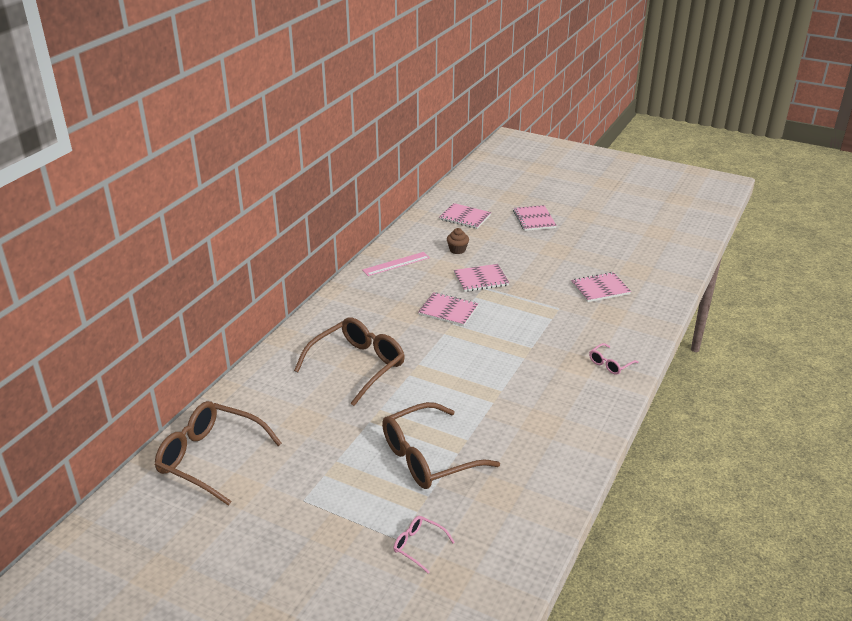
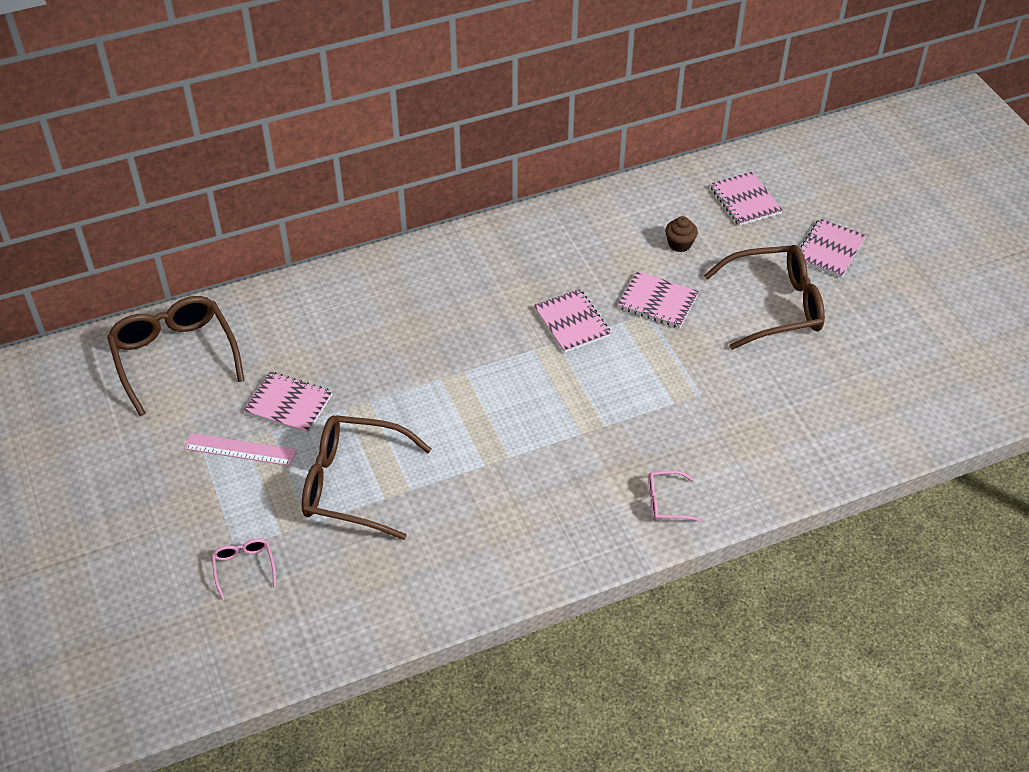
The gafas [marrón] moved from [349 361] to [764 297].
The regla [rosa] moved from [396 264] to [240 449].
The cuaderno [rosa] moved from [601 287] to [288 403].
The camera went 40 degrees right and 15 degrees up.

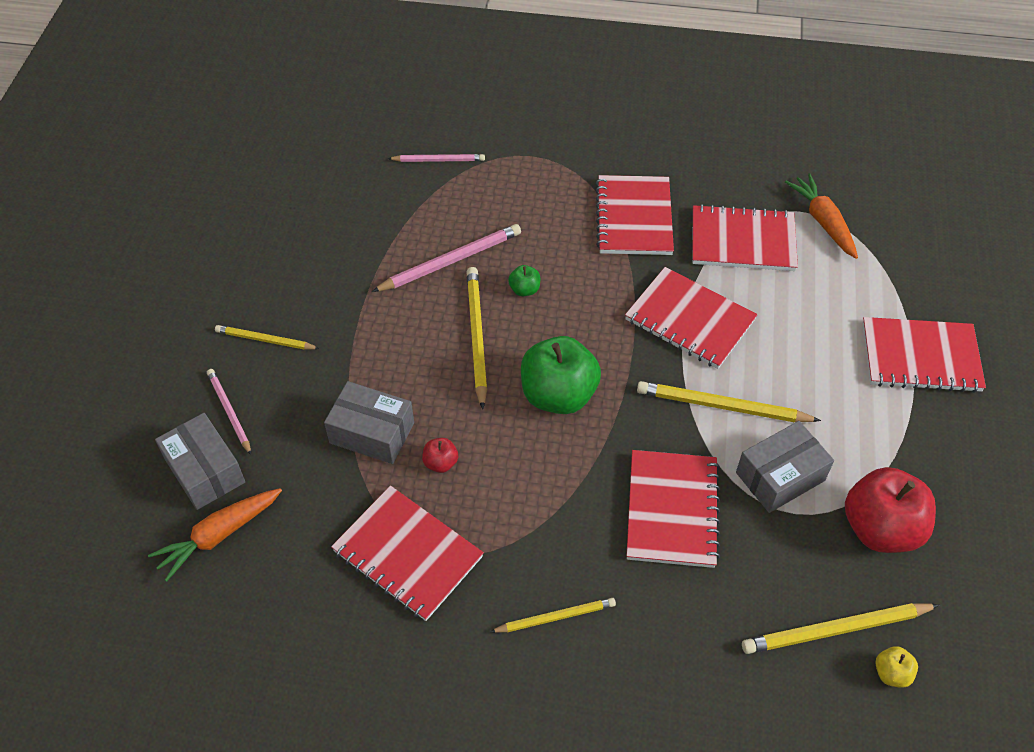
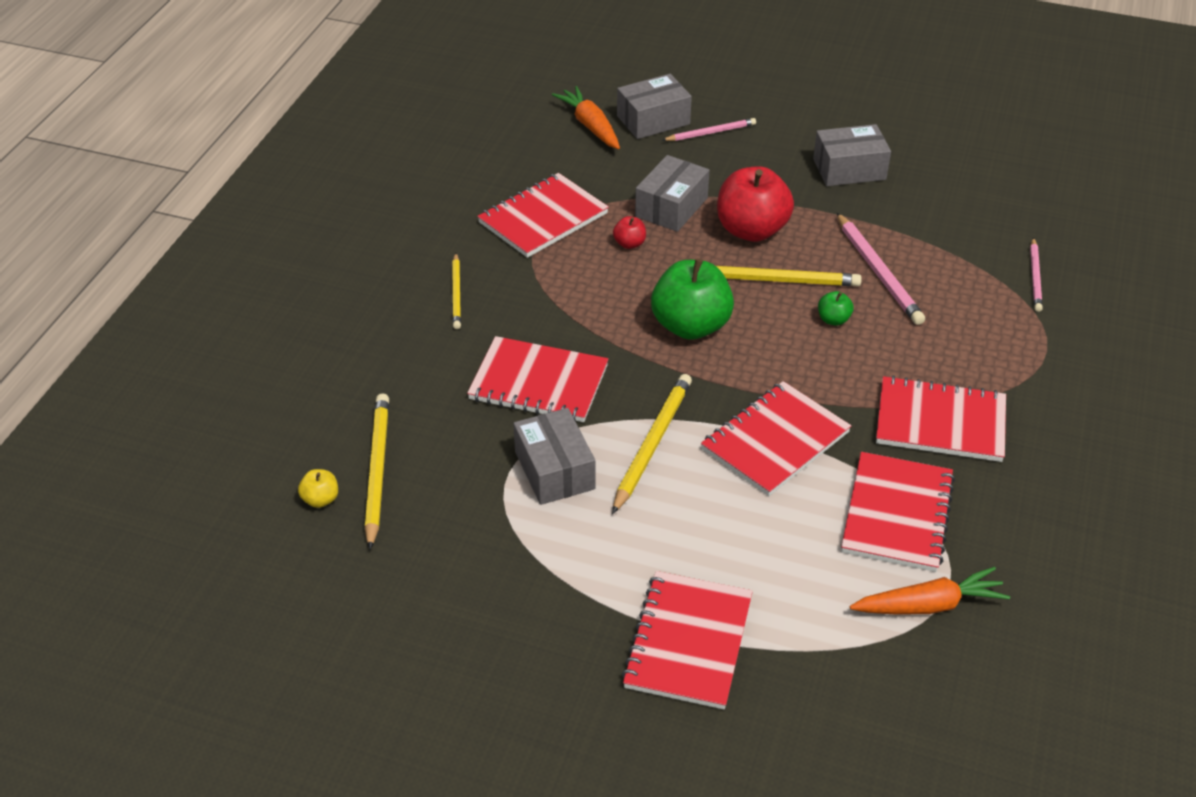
The lápiz [amarillo] at [267 337] disappeared.
The manzana [rojo] moved from [890 510] to [755 204].
The caja [gris] at [852 155] appeared.
The camera went 100 degrees right and 10 degrees down.

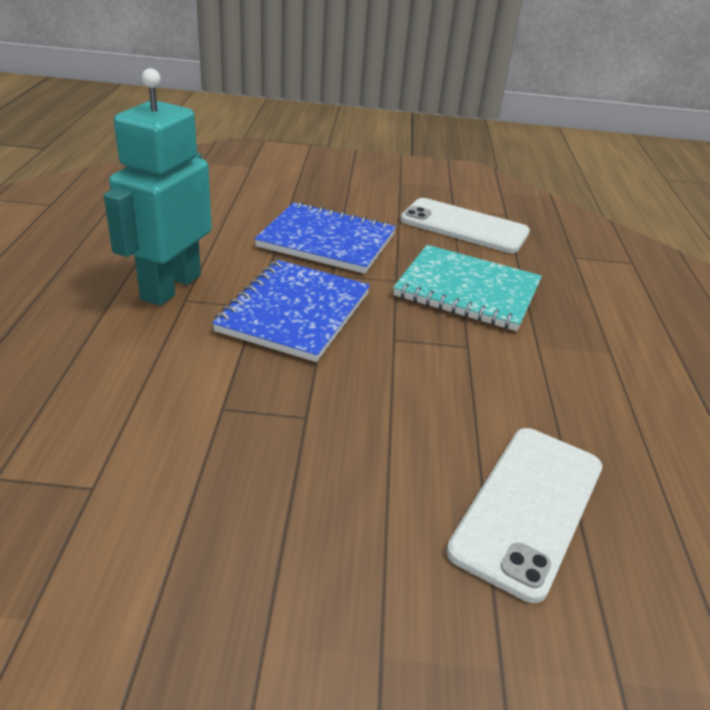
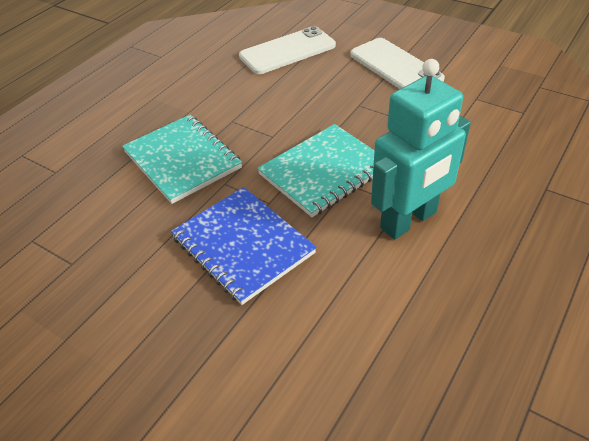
The cuaderno [azul] at [291 311] became the cuaderno [turquesa] at [316 170].
The móvil [blanco] moved from [465 225] to [397 63].
The camera went 145 degrees left and 10 degrees up.

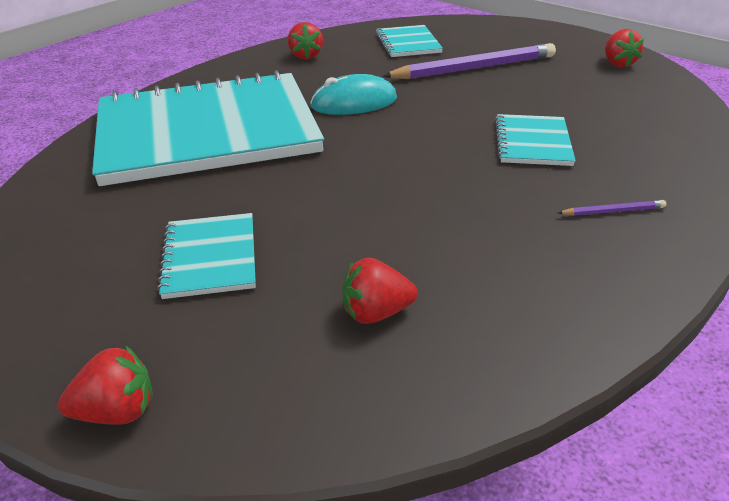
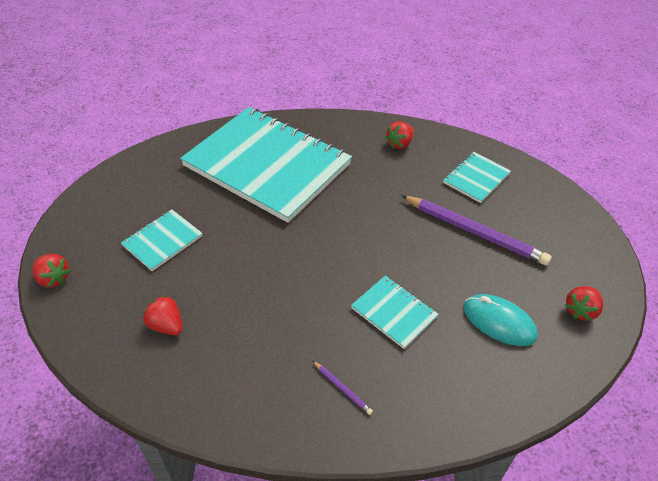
The ratón [turquesa] moved from [353 94] to [500 320].
The cuaderno [turquesa] at [535 140] turned 75 degrees clockwise.
The camera went 50 degrees right and 10 degrees up.

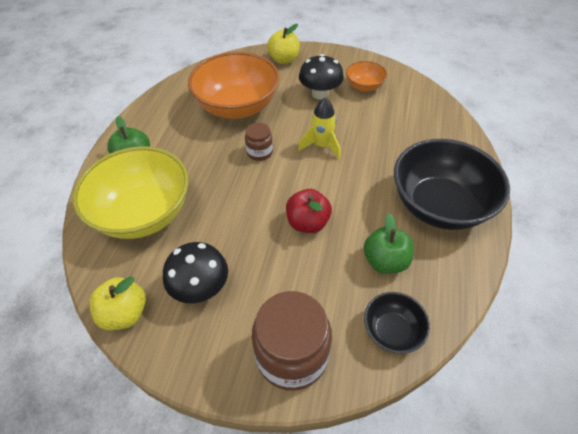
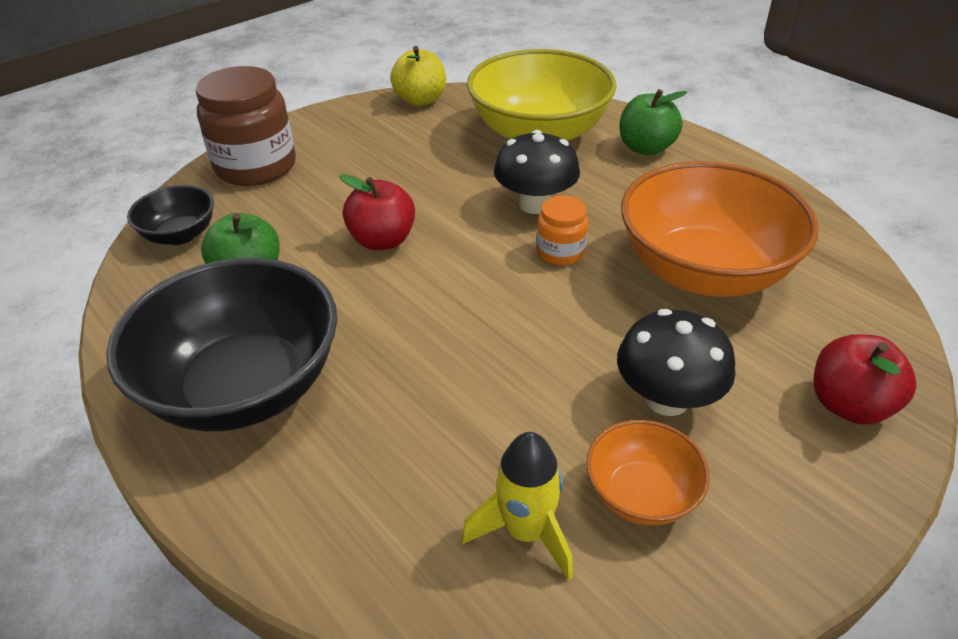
The seta [negro] moved from [195 272] to [537 172].
The tarro [marrón] at [259 141] became the tarro [naranja] at [562 230].
The manzana [amarillo] at [283 44] became the manzana [rojo] at [865 379].
The cohete [amarillo] moved from [319 128] to [517 506].
The camera went 125 degrees right and 10 degrees down.

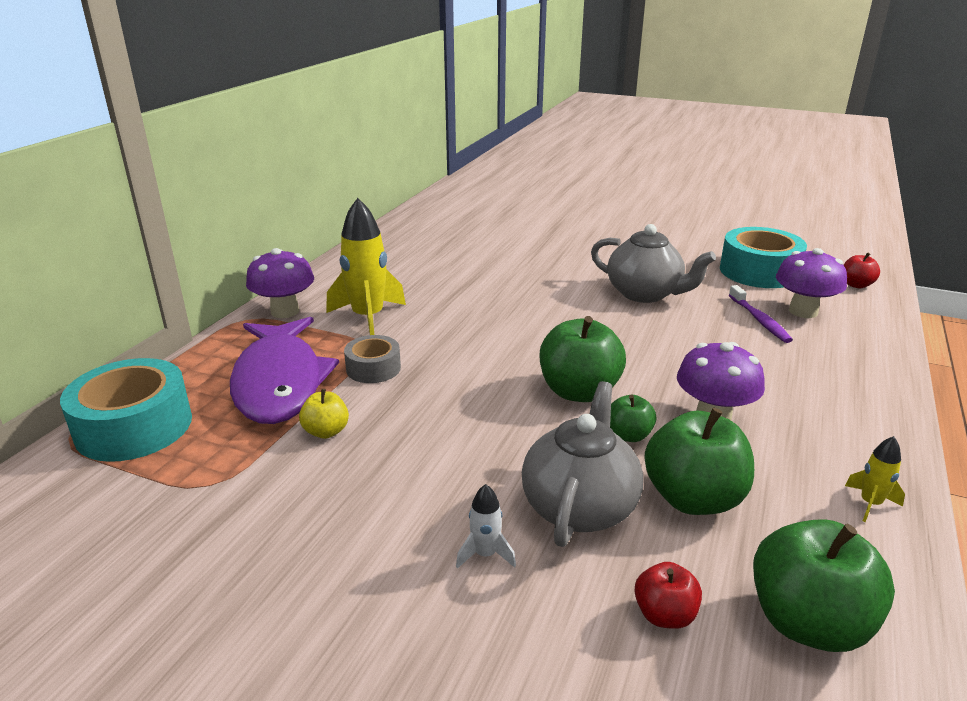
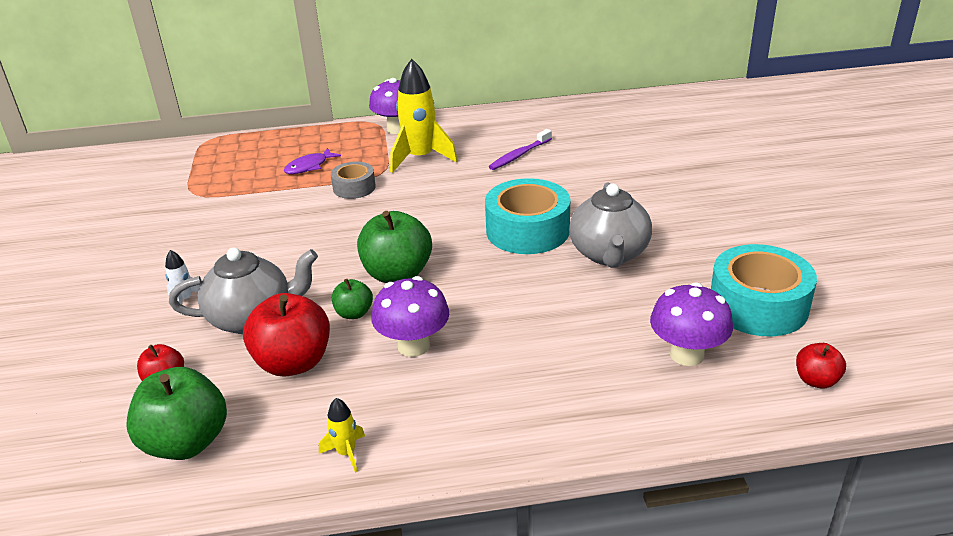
The cinta adhesiva [turquesa] moved from [126 410] to [527 216].
The pez [morado] at [284 370] changed to 0.42 times the size.
The manzana [amarillo] at [324 414] disappeared.
The manzana [verde] at [699 461] became the manzana [rojo] at [286 334].
The cepillo de dientes [morado] moved from [761 314] to [520 149].
The camera went 60 degrees right and 5 degrees up.

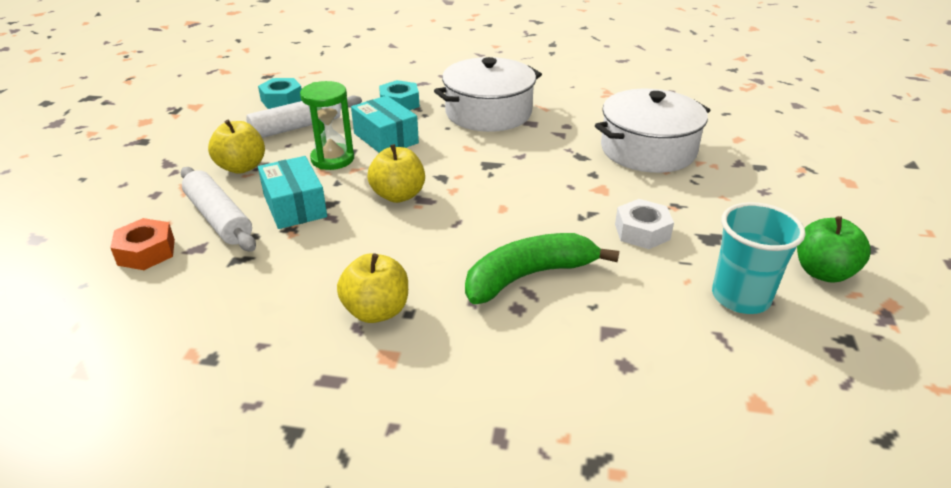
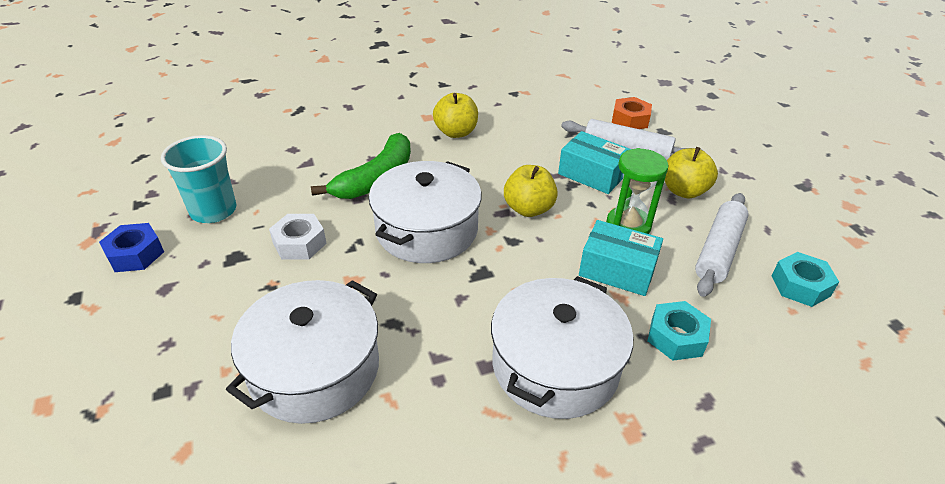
The manzana [verde] at [834 249] was replaced by the tuerca [azul] at [131 247].
The olla [blanco] at [425 212] appeared.
The camera went 150 degrees right and 5 degrees up.

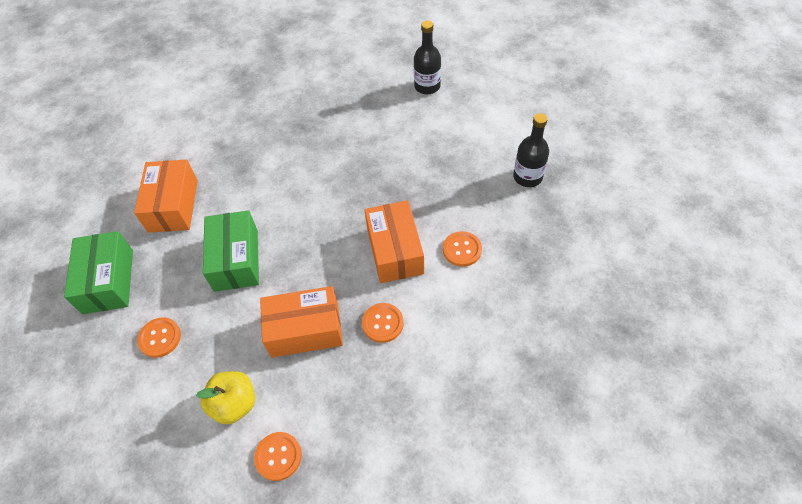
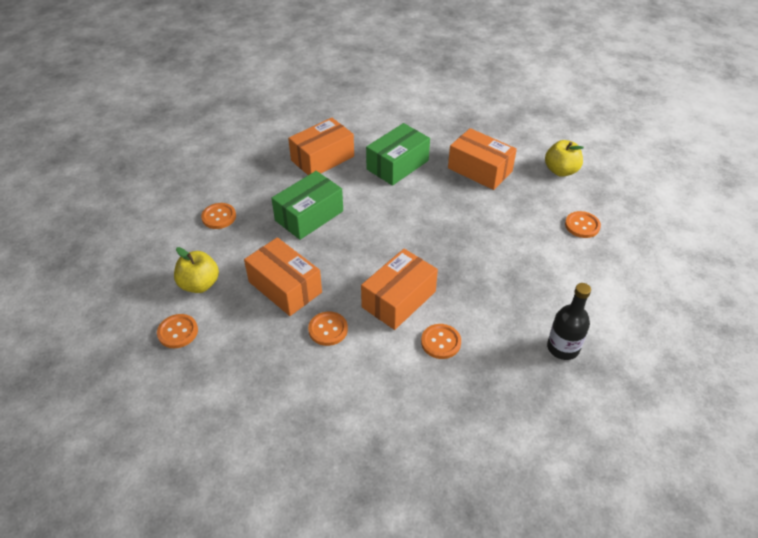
The caja [verde] moved from [98 272] to [398 154].
The botella [negro] at [427 57] was replaced by the botón [naranja] at [583 224].
The caja [naranja] at [482 159] appeared.
The manzana [amarillo] at [564 158] appeared.
The camera went 50 degrees right and 10 degrees down.

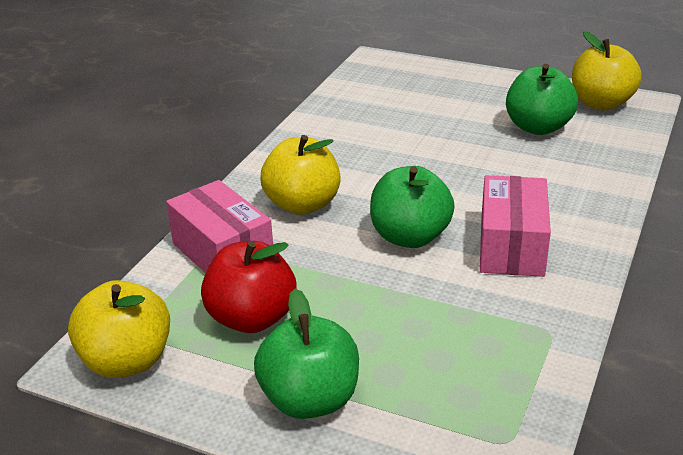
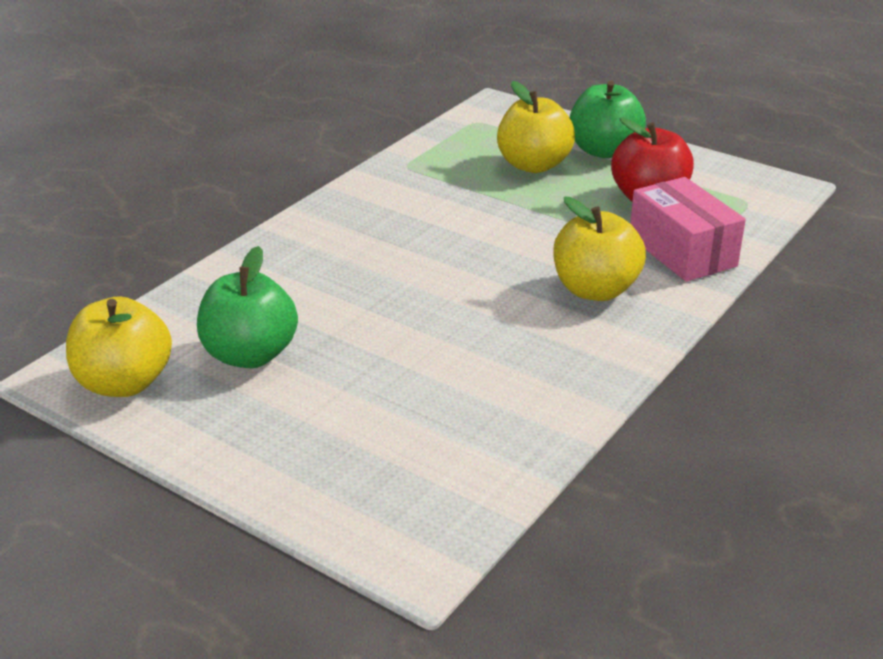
The manzana [amarillo] moved from [119 329] to [536 127].
The manzana [verde] at [412 207] disappeared.
The caja [rosa] at [515 226] disappeared.
The camera went 170 degrees left and 0 degrees up.

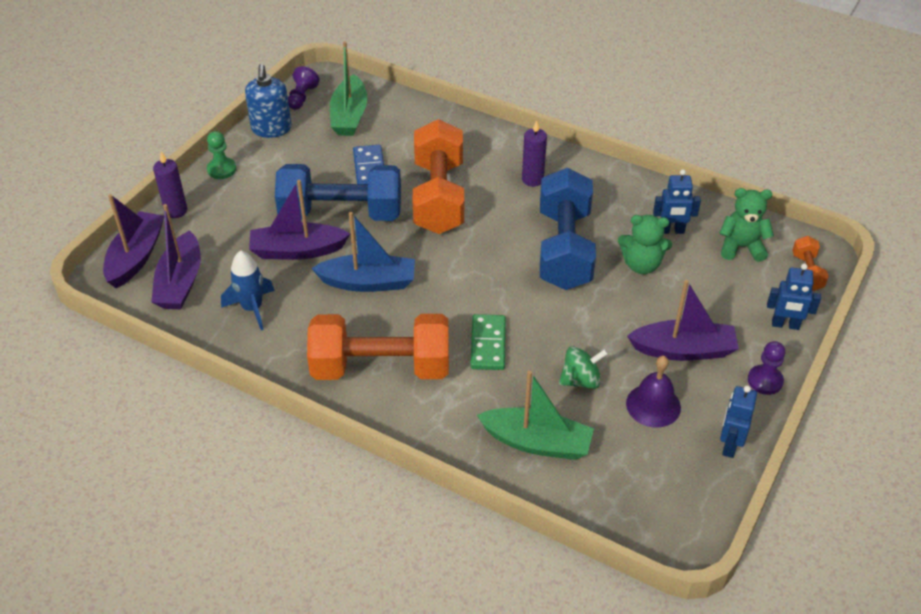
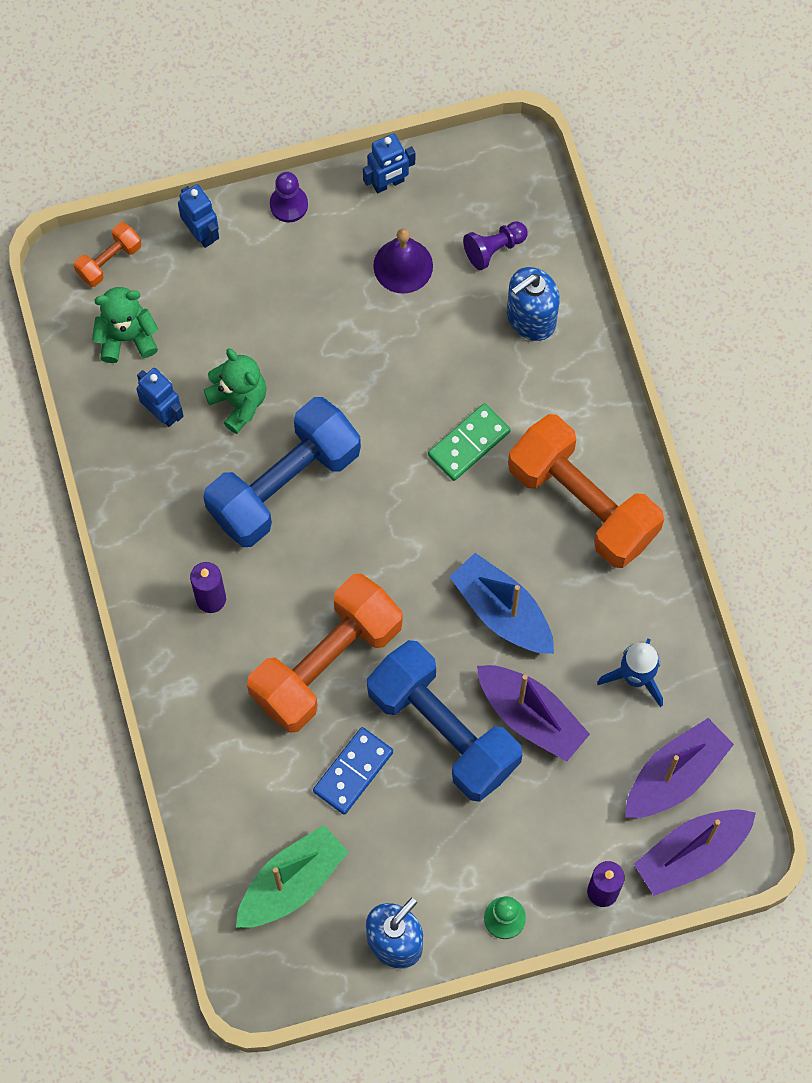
The peón [morado] moved from [304 88] to [495 245].
The barco [verde] at [535 415] was replaced by the dispensador de jabón [azul] at [533 304].
The peonza [verde] at [583 367] disappeared.
The barco [morado] at [683 320] disappeared.
The osito [verde] at [746 225] turned 120 degrees clockwise.
The camera went 135 degrees left and 25 degrees up.

